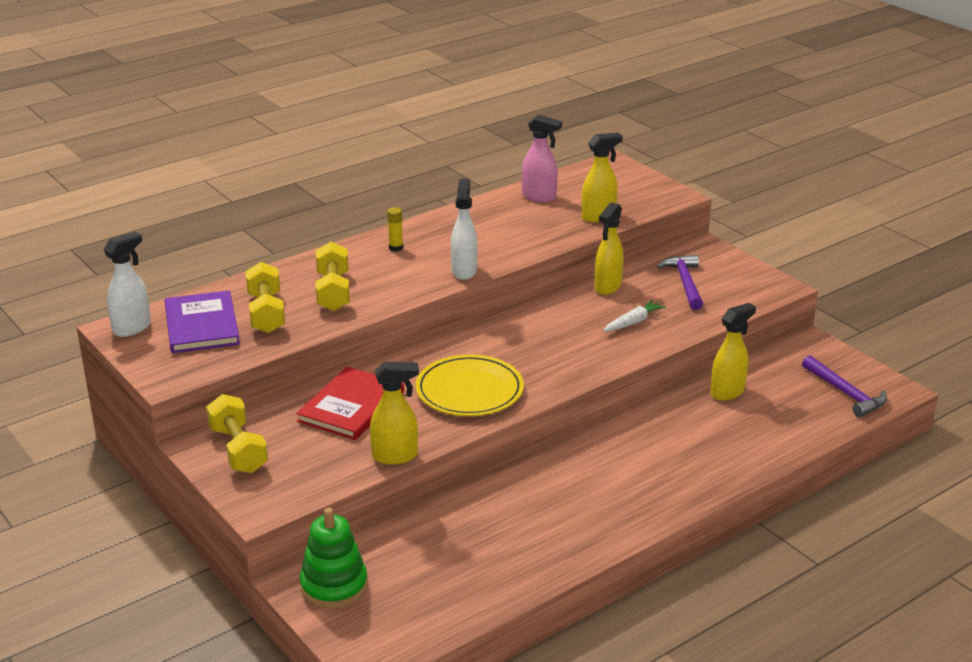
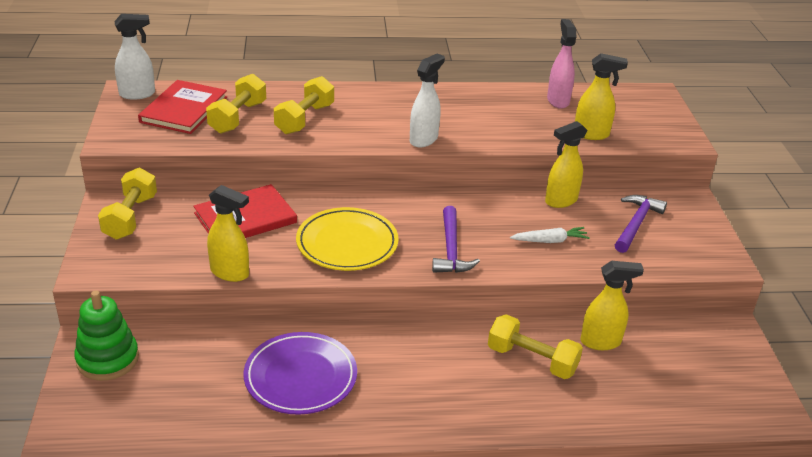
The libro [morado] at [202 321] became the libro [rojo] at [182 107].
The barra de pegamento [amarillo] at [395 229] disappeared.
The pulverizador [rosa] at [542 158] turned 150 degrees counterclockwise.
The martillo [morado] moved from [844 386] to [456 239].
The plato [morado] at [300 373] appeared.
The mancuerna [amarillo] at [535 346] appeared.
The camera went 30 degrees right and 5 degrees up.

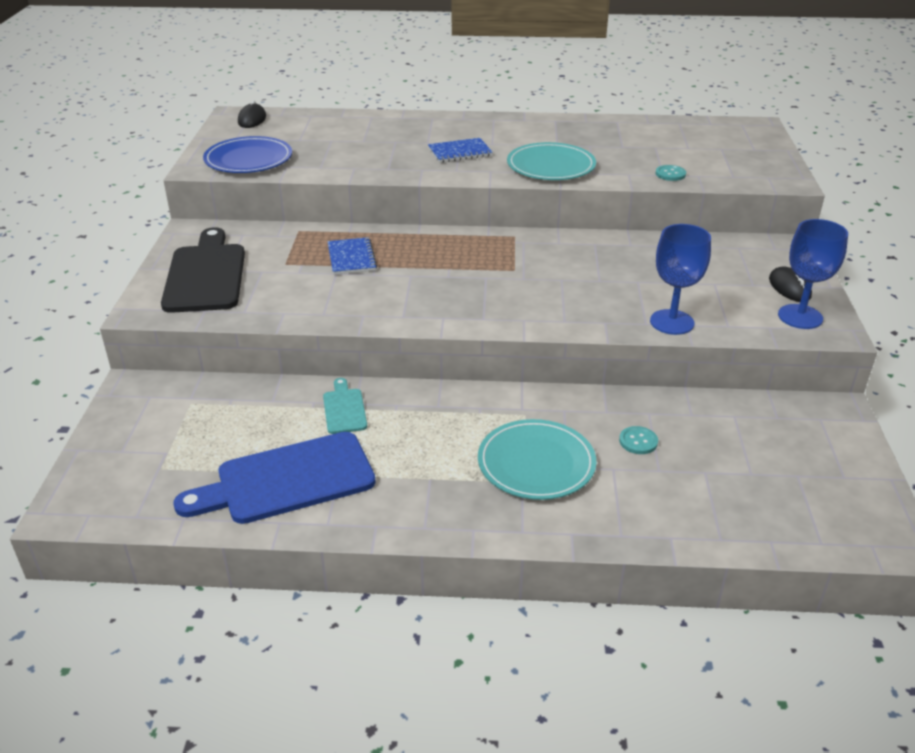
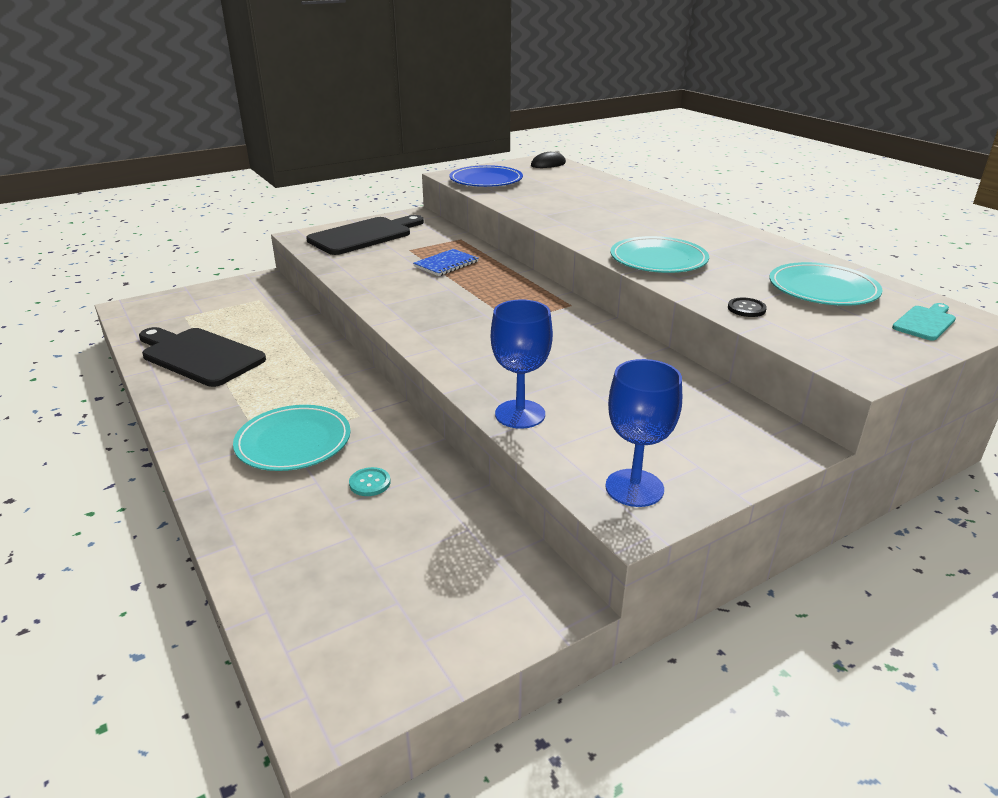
The tabla de cortar [azul] at [275 478] became the tabla de cortar [negro] at [202 357].
The tabla de cortar [turquesa] moved from [345 406] to [924 322].
The cuaderno [azul] at [460 150] disappeared.
The botón [turquesa] at [670 173] became the botón [negro] at [747 307].
The ratón [negro] at [790 284] disappeared.
The plato [turquesa] at [826 284] appeared.
The camera went 55 degrees right and 5 degrees down.

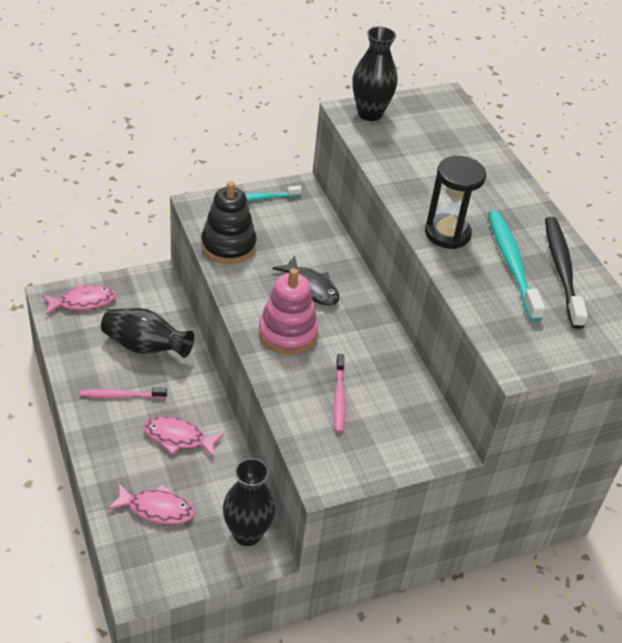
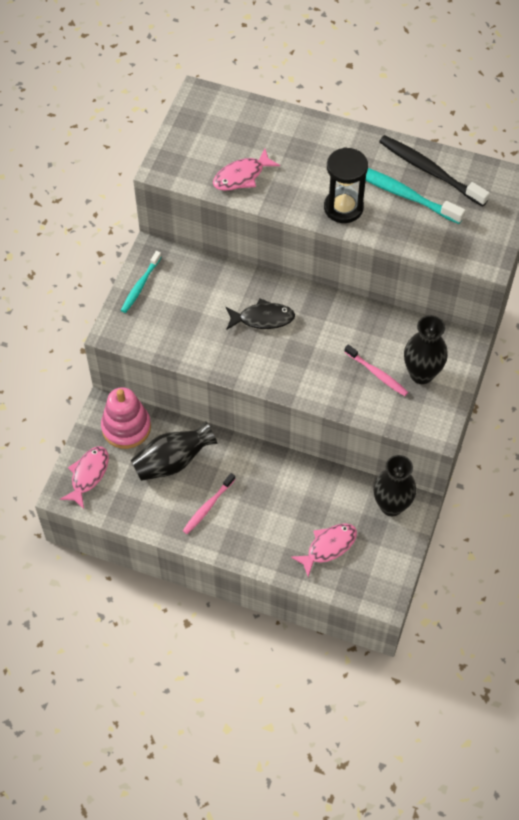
The pez [rosa] moved from [183 437] to [246 170].
The juguete apilable [negro] at [228 222] disappeared.
The juguete apilable [rosa] moved from [288 311] to [126 418].
The florero [negro] moved from [375 74] to [426 349].
The camera went 45 degrees left and 15 degrees up.

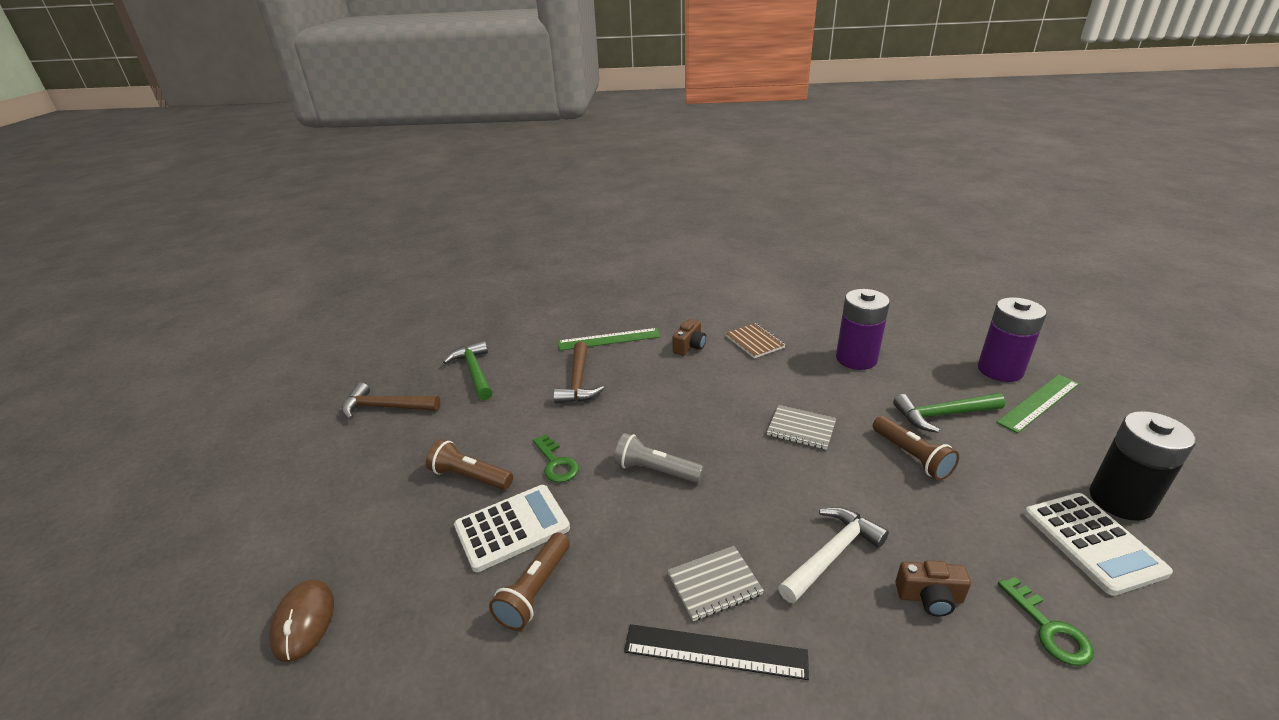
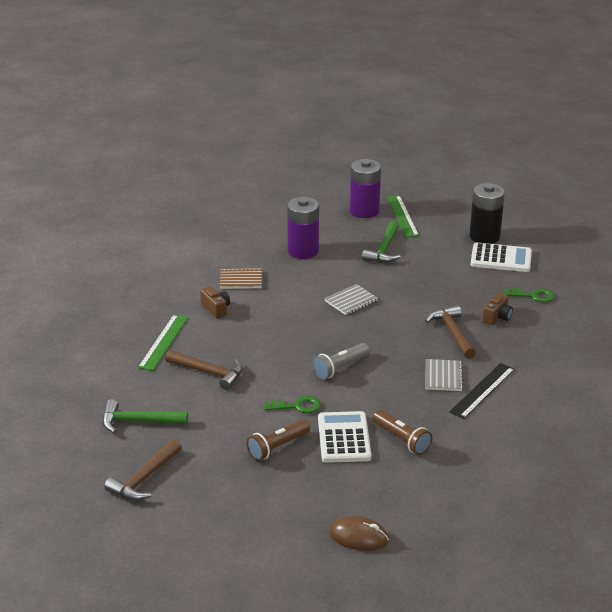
The martillo [blanco] at [833 555] became the martillo [marrón] at [450 332].
The lámpara de mano [marrón] at [916 448] disappeared.
The camera went 65 degrees left and 0 degrees up.

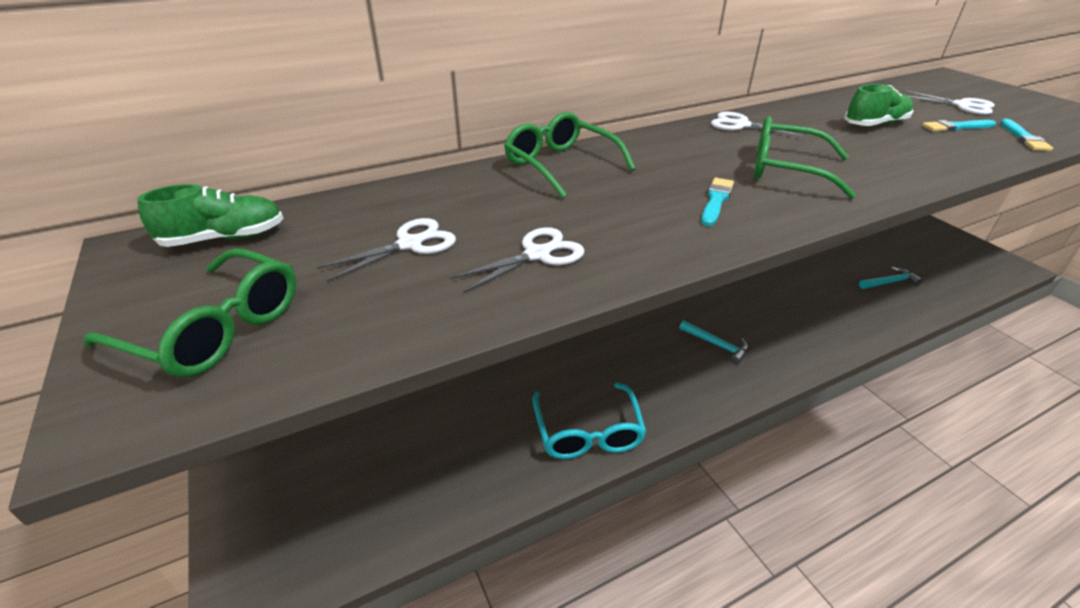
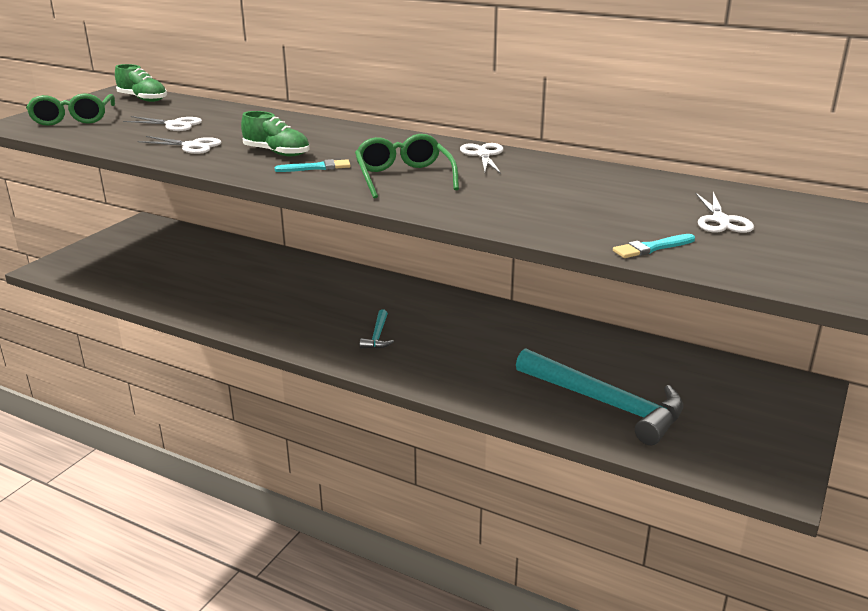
The gafas [verde] at [570 155] disappeared.
The gafas [turquesa] at [590 421] disappeared.
The zapato [verde] moved from [878 105] to [275 134].
The martillo [turquesa] at [891 278] changed to 2.31 times the size.
The pincel [turquesa] at [959 125] disappeared.
The camera went 55 degrees right and 10 degrees down.

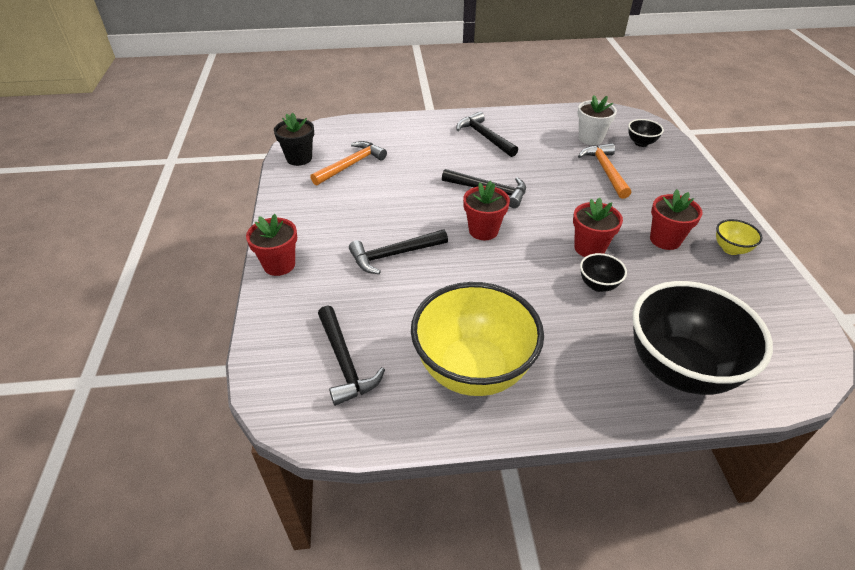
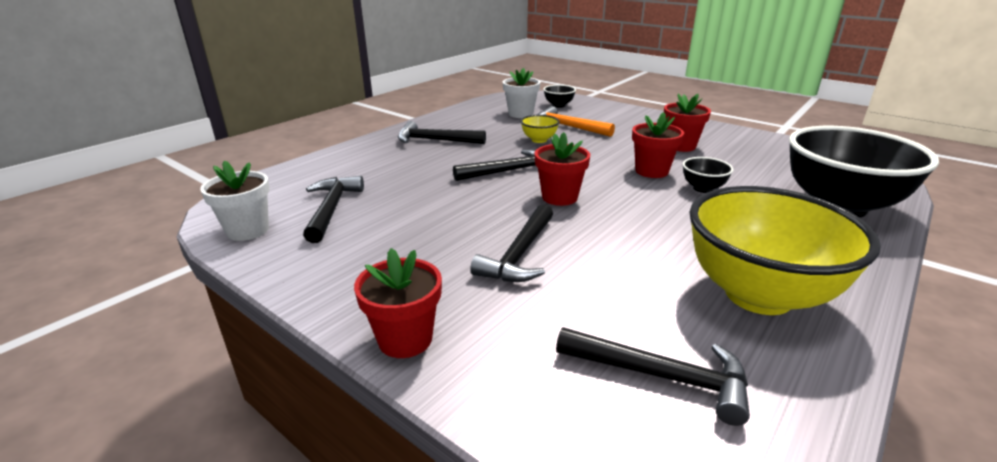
The maceta [negro] at [294 139] became the maceta [blanco] at [235 200].
The martillo [naranja] at [348 163] became the martillo [negro] at [333 209].
The cuenco [amarillo] moved from [739 237] to [540 129].
The camera went 45 degrees left and 15 degrees down.

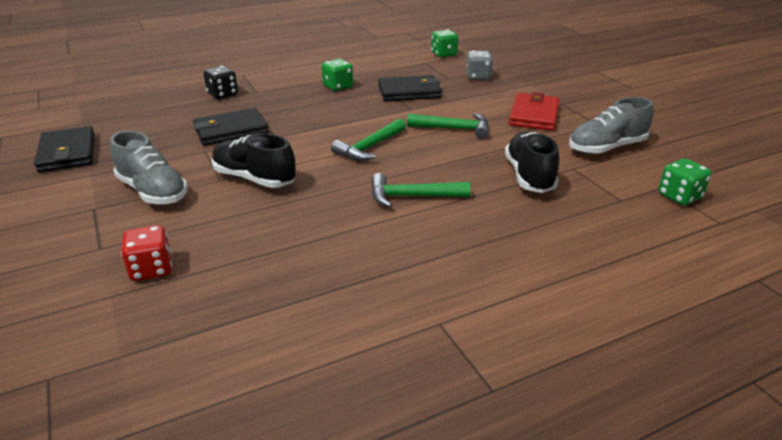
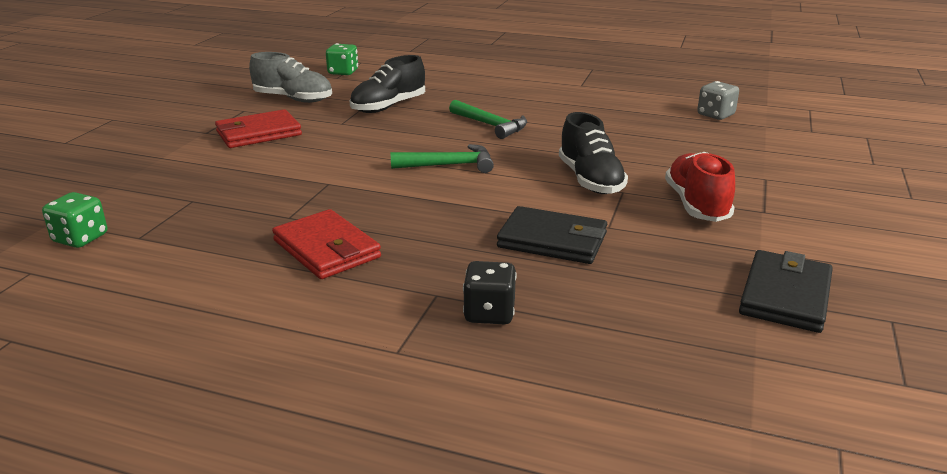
The zapato [gris] at [149 167] became the zapato [rojo] at [700 187].
The dado [rojo] at [146 253] disappeared.
The dado [verde] at [337 75] was replaced by the cartera [rojo] at [326 244].
The cartera [negro] at [410 88] disappeared.
The martillo [verde] at [448 126] disappeared.
The dado [gris] moved from [479 65] to [718 100].
The camera went 135 degrees left and 5 degrees down.

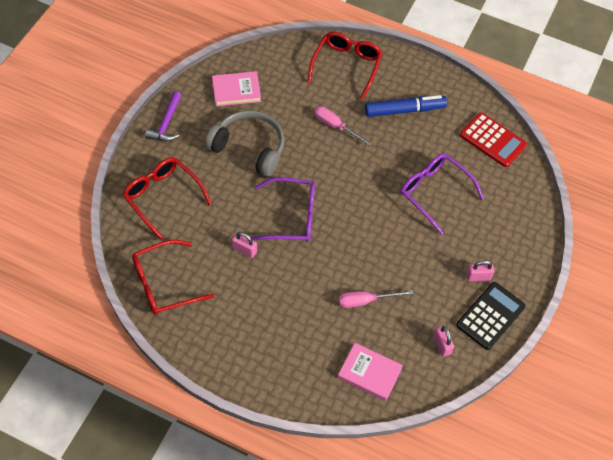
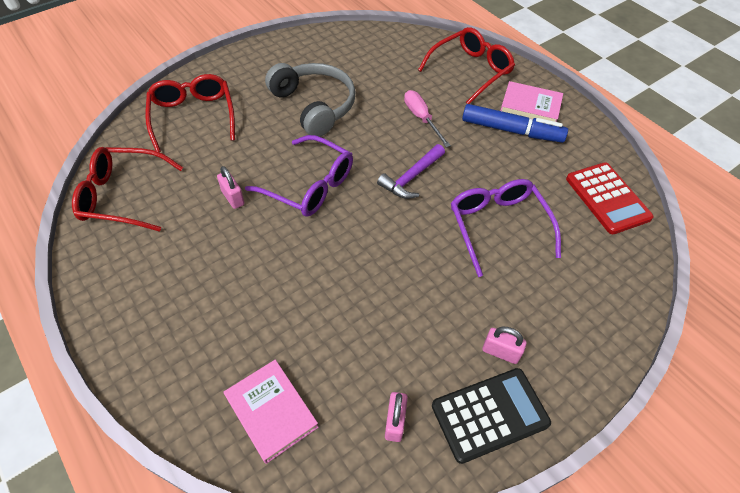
The martillo [morado] moved from [163 116] to [411 171].
The libro [rosa] moved from [236 88] to [531 101].
The destornillador [rosa] at [376 299] disappeared.
The camera went 30 degrees right and 5 degrees down.

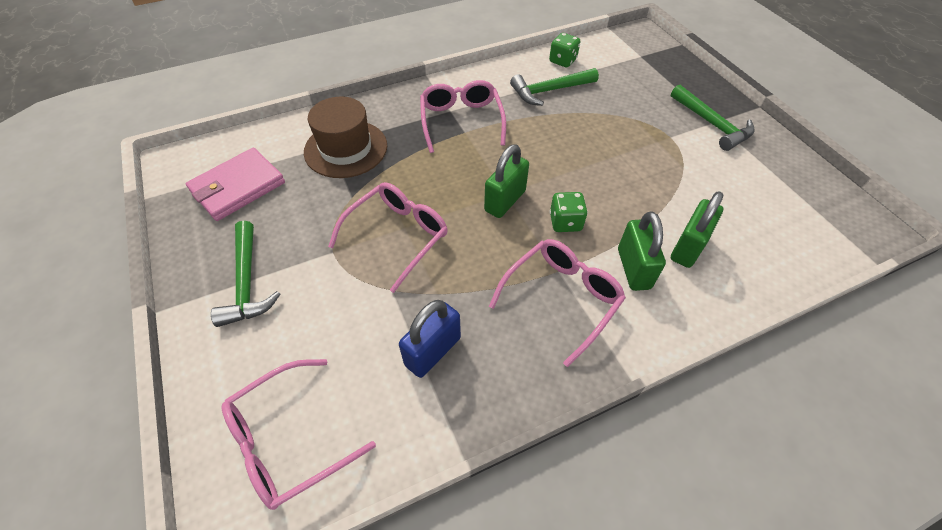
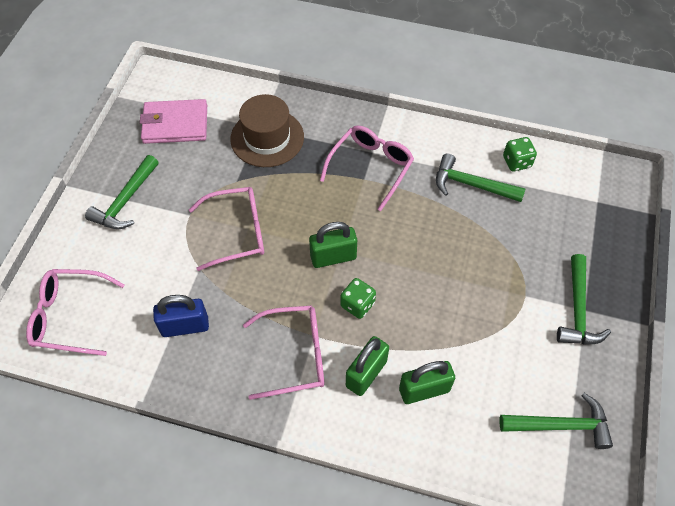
The martillo [verde] at [556 421] appeared.
The camera went 40 degrees right and 5 degrees up.

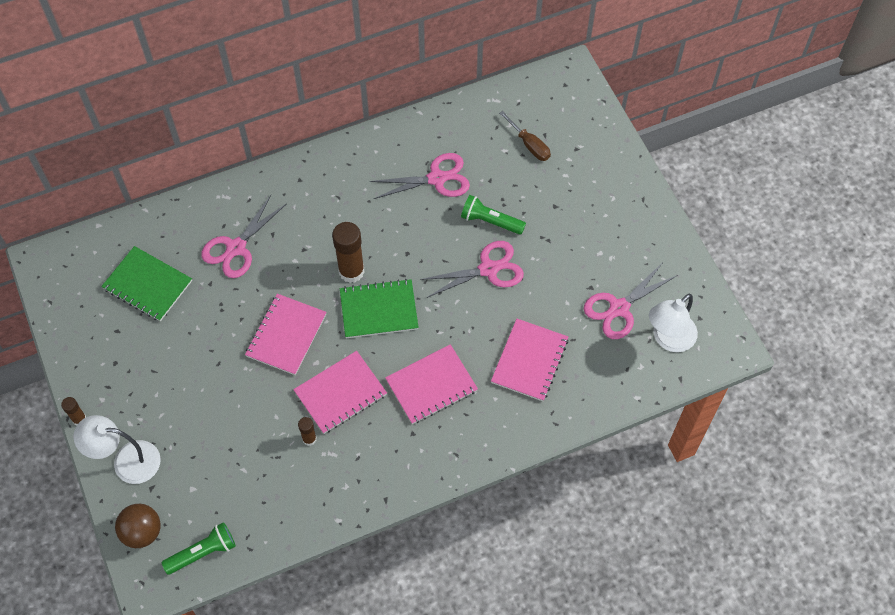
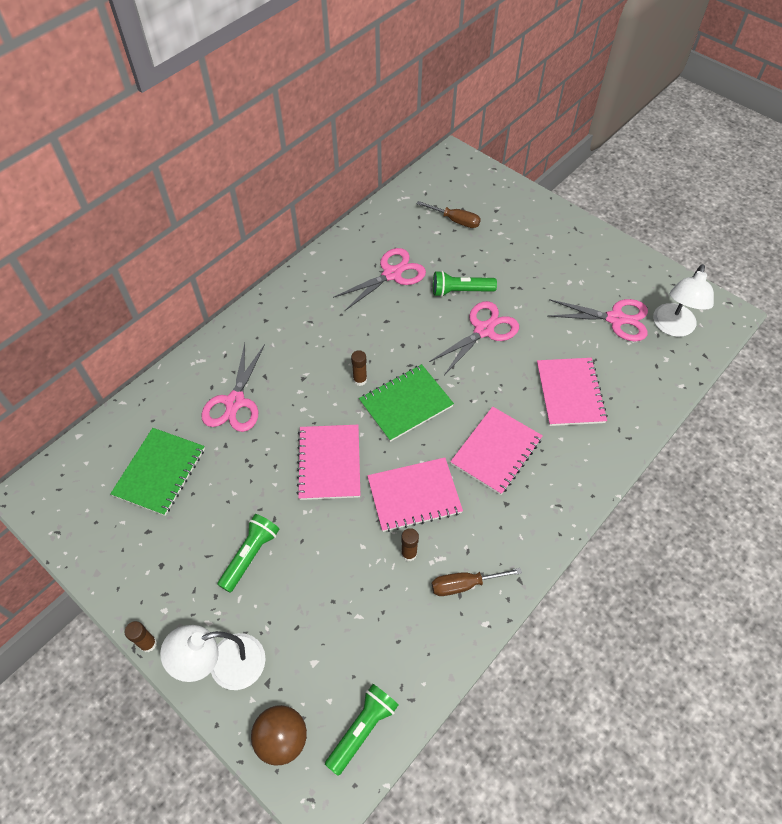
The cuaderno [verde] at [146 283] turned 75 degrees counterclockwise.
The cuaderno [rosa] at [340 392] turned 45 degrees clockwise.
The barra de pegamento [marrón] at [348 252] changed to 0.51 times the size.
The tijeras [rosa] at [631 300] turned 105 degrees counterclockwise.
The lámpara de mano [verde] at [248 553] appeared.
The destornillador [marrón] at [477 582] appeared.
The camera went 25 degrees left and 5 degrees down.

